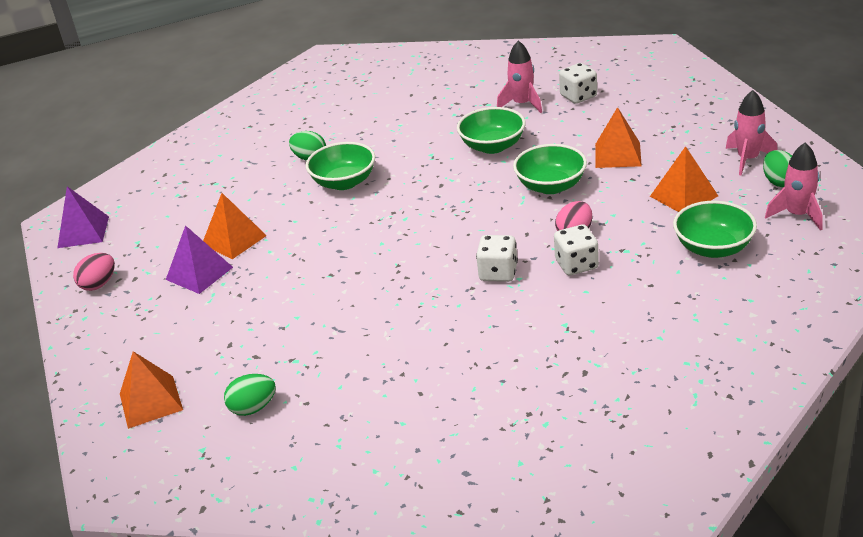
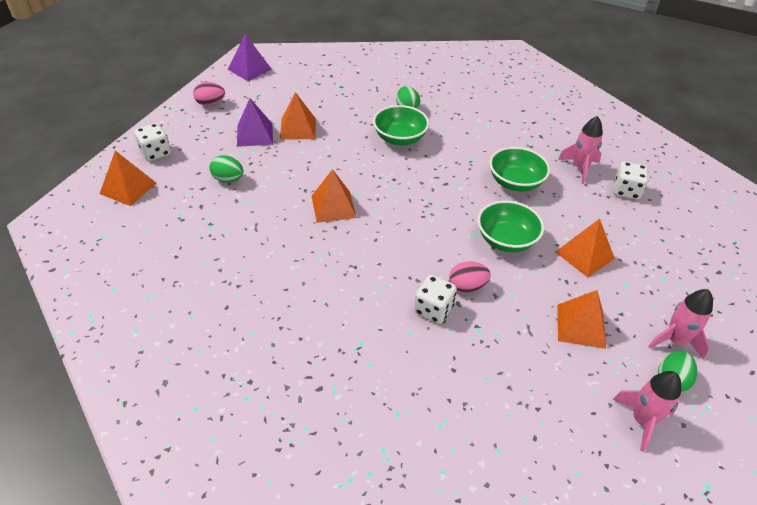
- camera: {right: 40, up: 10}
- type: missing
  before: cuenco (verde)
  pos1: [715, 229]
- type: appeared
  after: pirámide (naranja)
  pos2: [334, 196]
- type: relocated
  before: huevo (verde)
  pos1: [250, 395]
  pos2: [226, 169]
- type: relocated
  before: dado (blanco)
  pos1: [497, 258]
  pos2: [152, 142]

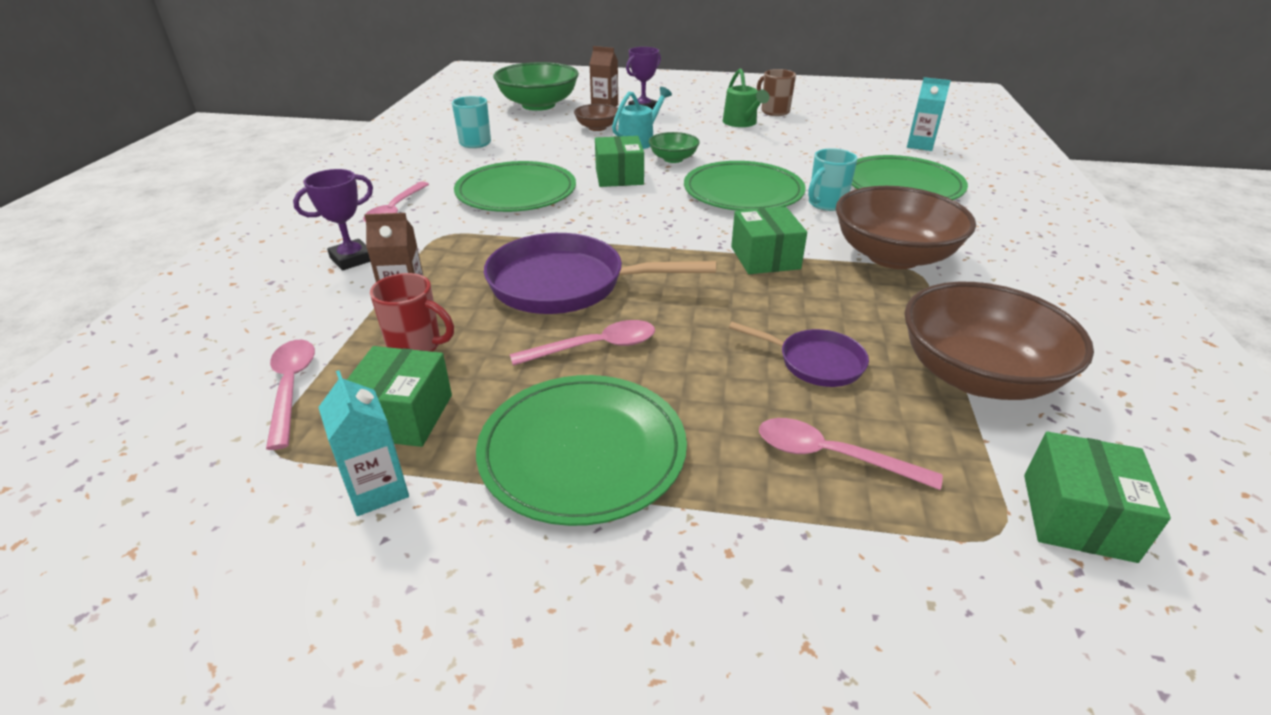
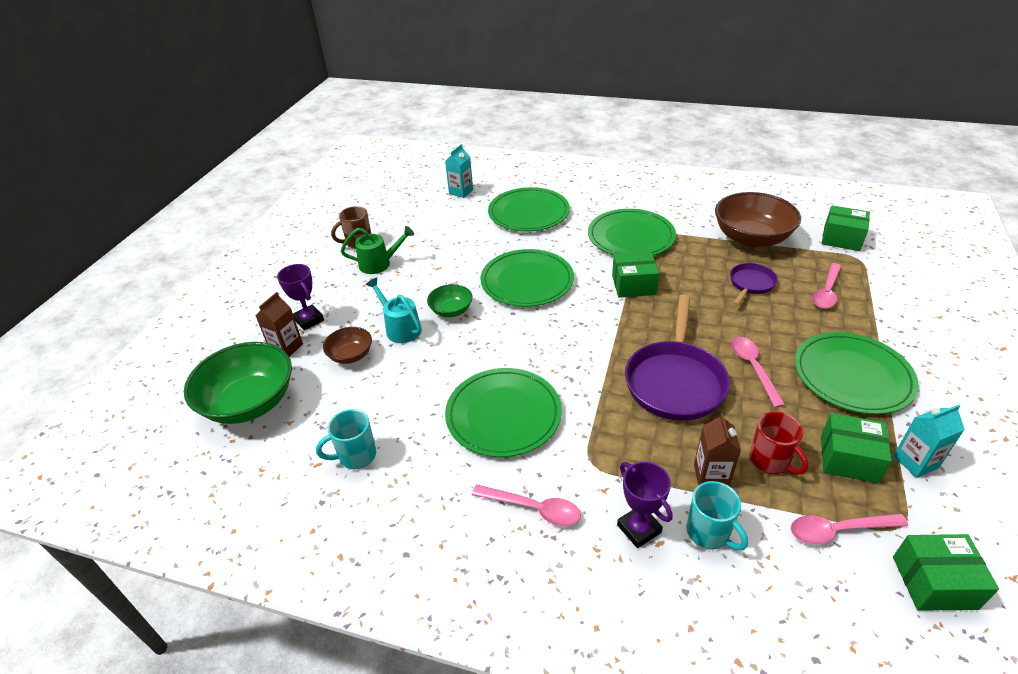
- camera: {right: -80, up: 5}
- type: relocated
  before: caja (verde)
  pos1: [619, 161]
  pos2: [946, 572]
- type: relocated
  before: taza (turquesa)
  pos1: [832, 179]
  pos2: [717, 515]
- type: exchanged
  before: cuenco (marrón)
  after: plato (verde)
  pos1: [906, 227]
  pos2: [632, 232]
- type: spun
  before: taza (rojo)
  pos1: [412, 312]
  pos2: [778, 443]
  turn: 120

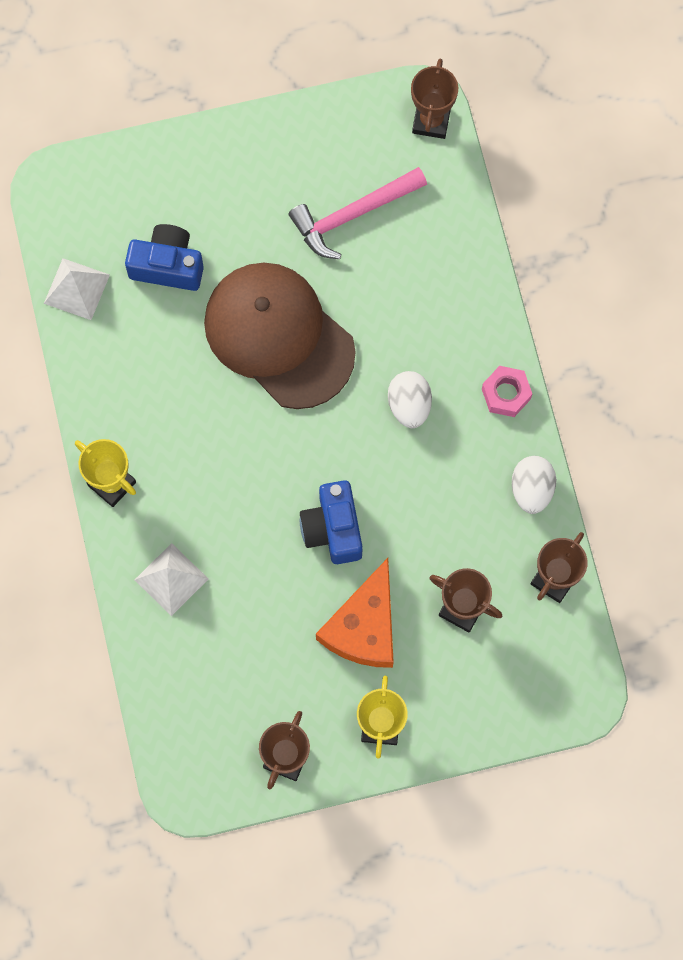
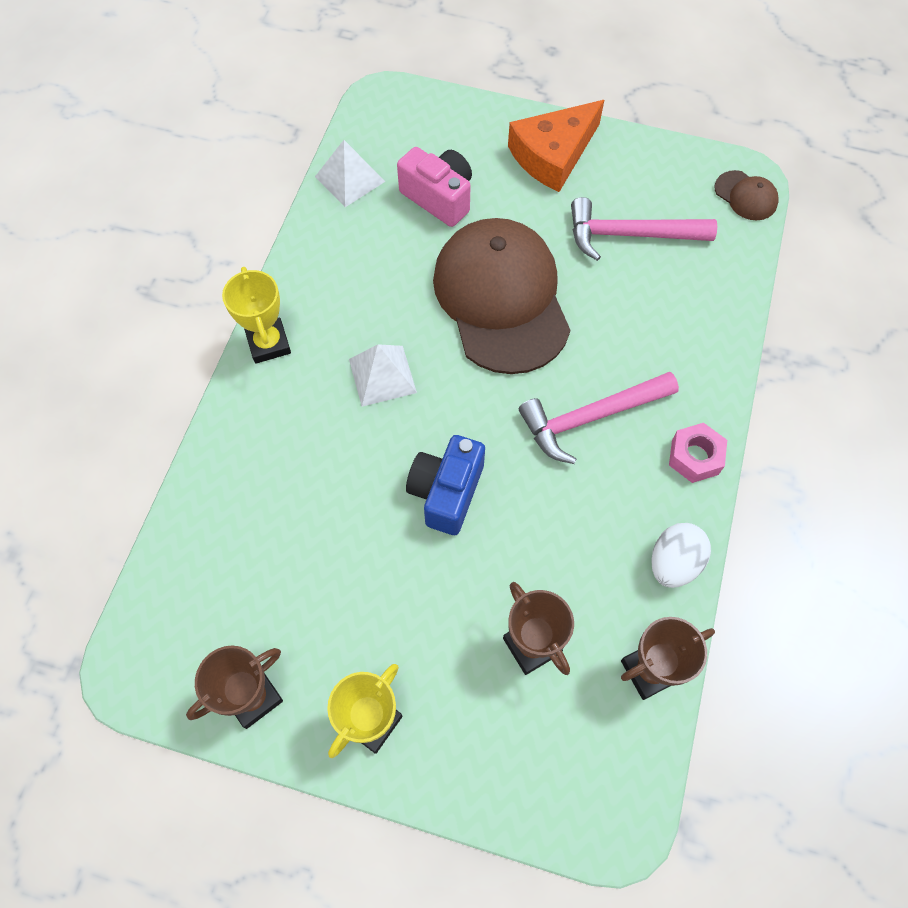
- camera: {right: 30, up: -10}
- type: relocated
  before: pirámide (blanco)
  pos1: [171, 579]
  pos2: [383, 375]
- type: relocated
  before: queso (naranja)
  pos1: [355, 613]
  pos2: [556, 146]
- type: exchanged
  before: huevo (blanco)
  after: martillo (rosa)
  pos1: [410, 399]
  pos2: [599, 418]
- type: exchanged
  before: trofeo (marrón)
  after: gorra (marrón)
  pos1: [434, 99]
  pos2: [747, 195]
- type: colour
  before: cámara (azul)
  after: cámara (rosa)
  pos1: [164, 257]
  pos2: [434, 187]

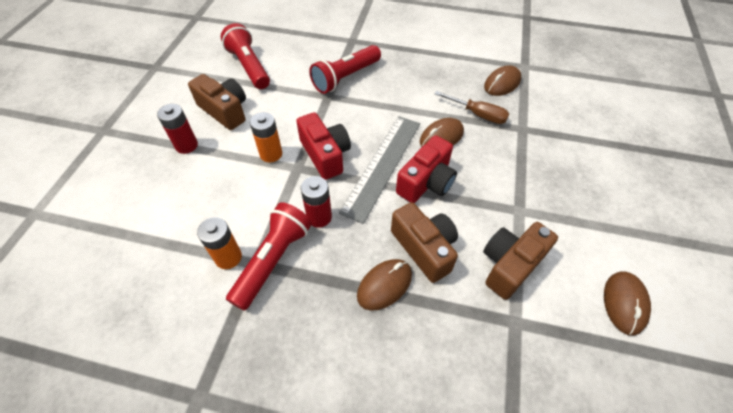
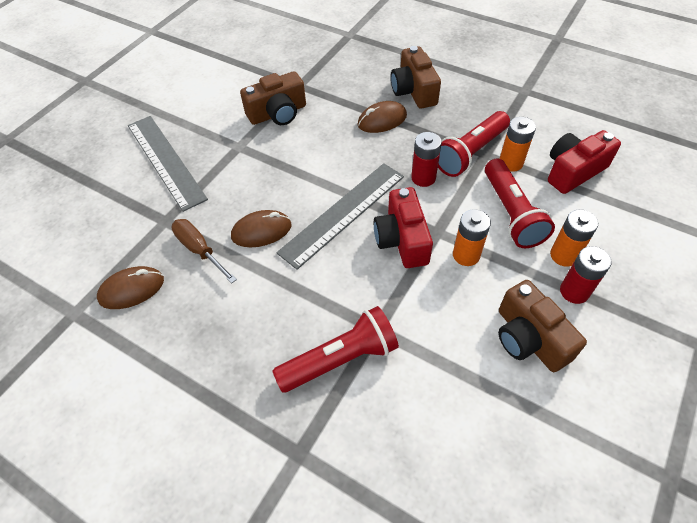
- camera: {right: -160, up: 0}
- type: missing
  before: ratón (marrón)
  pos1: [627, 303]
- type: appeared
  after: regla (gris)
  pos2: [168, 164]
- type: appeared
  after: pila (naranja)
  pos2: [574, 238]
- type: relocated
  before: lámpara de mano (rojo)
  pos1: [245, 56]
  pos2: [520, 203]
- type: relocated
  before: cámara (marrón)
  pos1: [424, 242]
  pos2: [416, 77]
- type: relocated
  before: cámara (rojo)
  pos1: [426, 169]
  pos2: [584, 162]

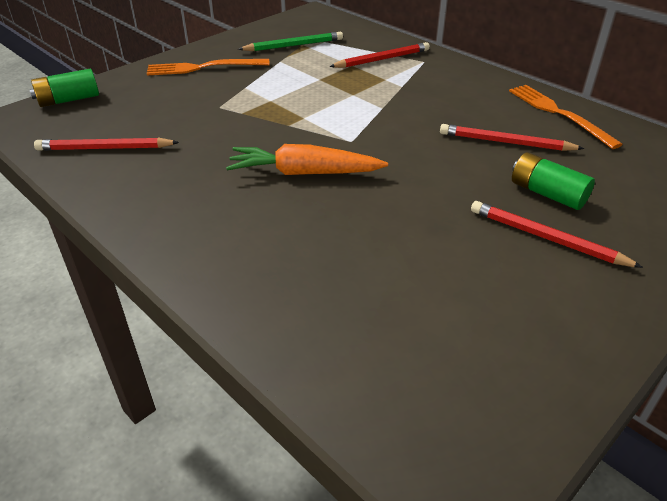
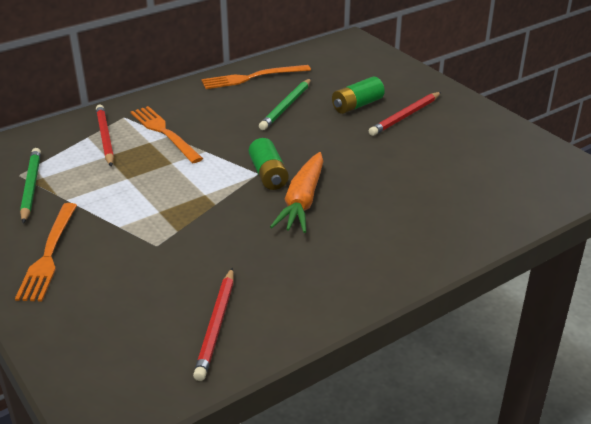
- camera: {right: -80, up: -5}
- type: appeared
  after: tenedor (naranja)
  pos2: [166, 134]
- type: relocated
  before: pila (verde)
  pos1: [64, 88]
  pos2: [269, 164]
- type: colour
  before: lápiz (rojo)
  after: lápiz (verde)
  pos1: [512, 137]
  pos2: [285, 104]

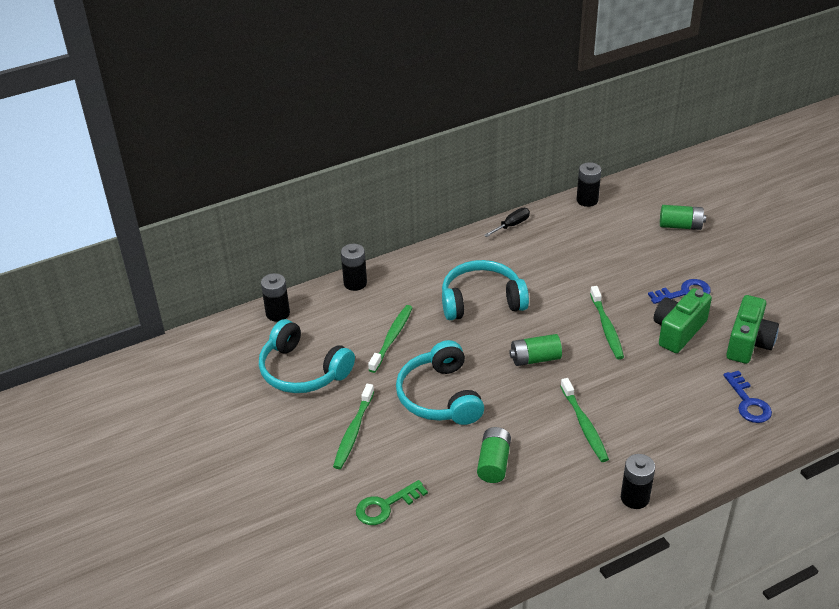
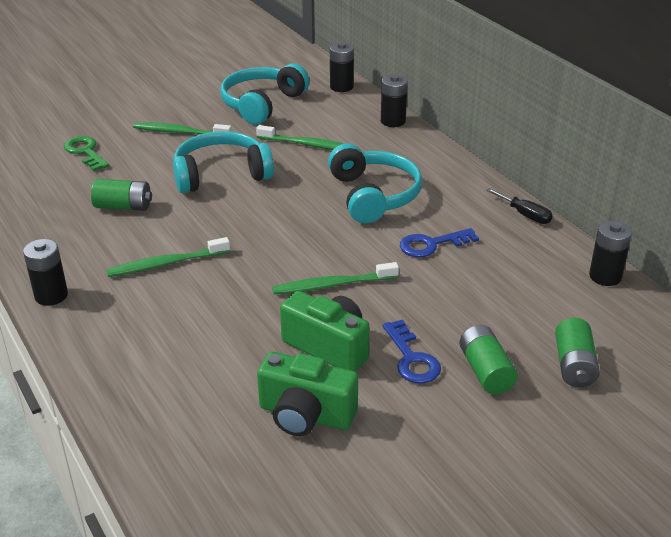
- camera: {right: 85, up: -5}
- type: relocated
  before: pila (verde)
  pos1: [535, 350]
  pos2: [488, 359]
- type: relocated
  before: llave (azul)
  pos1: [747, 397]
  pos2: [439, 242]

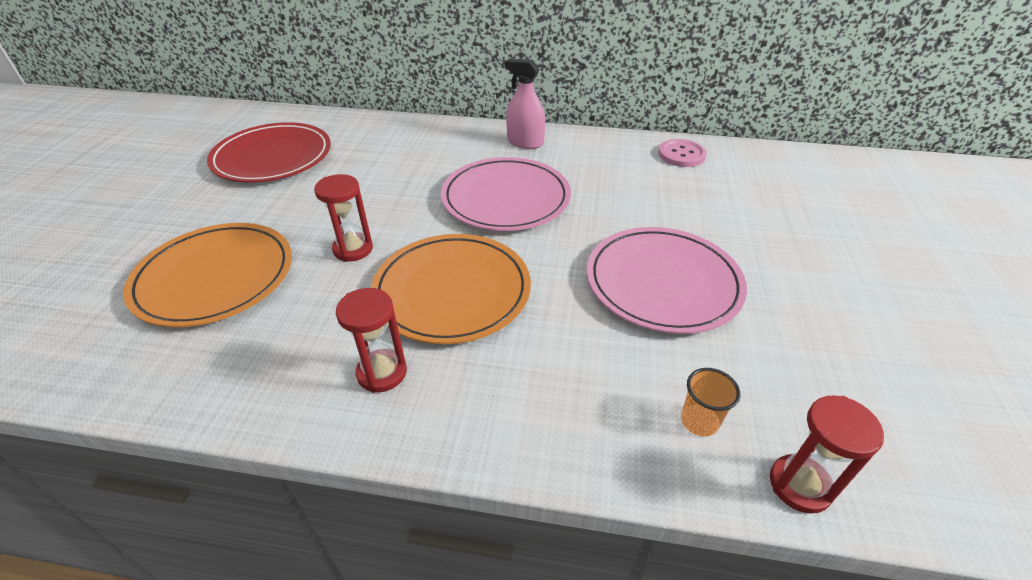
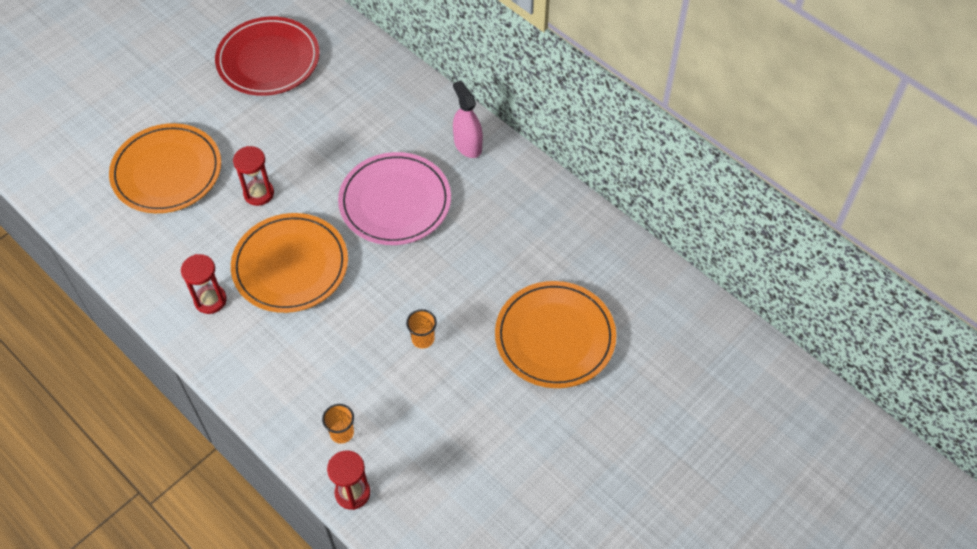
- camera: {right: 35, up: 15}
- type: missing
  before: botón (rosa)
  pos1: [683, 153]
- type: appeared
  after: plato (naranja)
  pos2: [555, 334]
- type: exchanged
  before: plato (rosa)
  after: vaso (naranja)
  pos1: [667, 280]
  pos2: [421, 329]

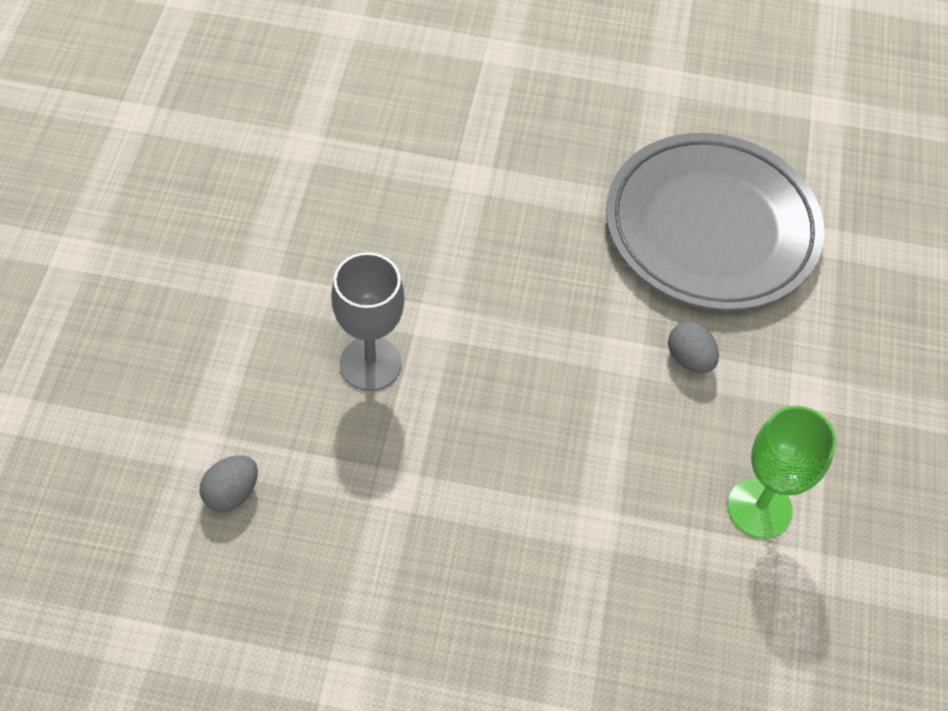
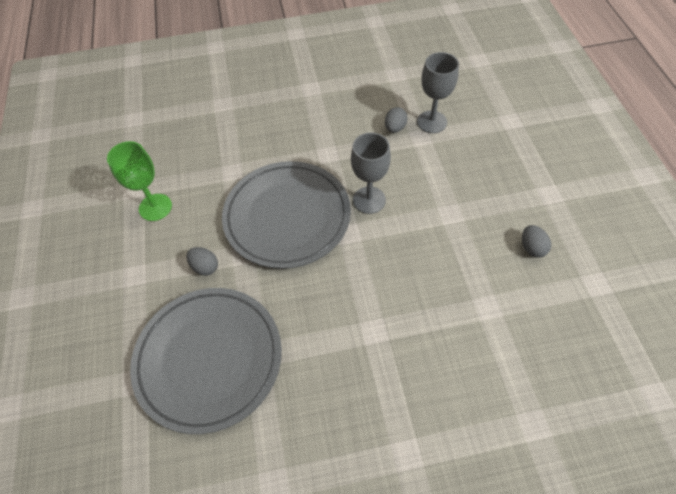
- camera: {right: 165, up: 0}
- type: appeared
  after: plato (gris)
  pos2: [286, 215]
- type: appeared
  after: copa (gris)
  pos2: [438, 92]
- type: appeared
  after: huevo (gris)
  pos2: [536, 241]

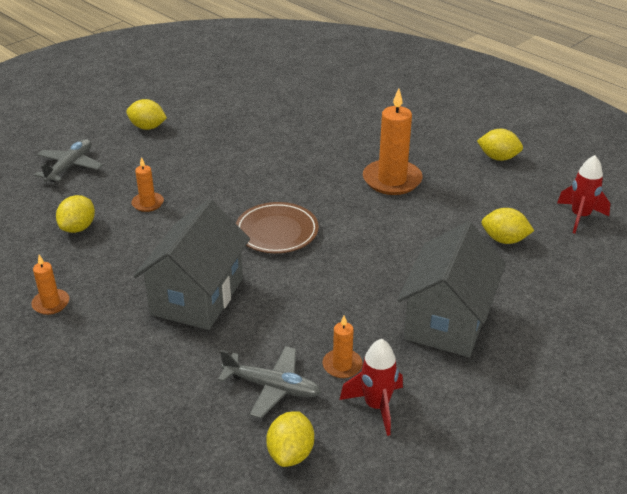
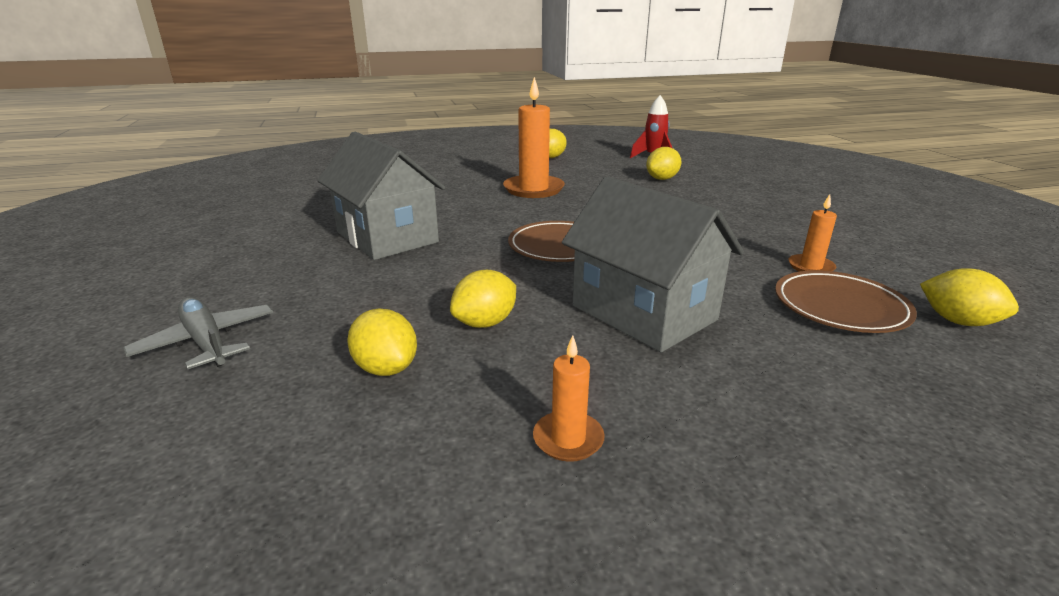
- camera: {right: -60, up: -10}
- type: missing
  before: vela (naranja)
  pos1: [147, 184]
- type: missing
  before: cohete (rojo)
  pos1: [371, 387]
- type: relocated
  before: limón (amarillo)
  pos1: [146, 114]
  pos2: [483, 299]
- type: relocated
  before: casa (gris)
  pos1: [451, 289]
  pos2: [381, 196]
- type: exchanged
  before: avión (gris)
  after: plato (marrón)
  pos1: [269, 382]
  pos2: [846, 301]

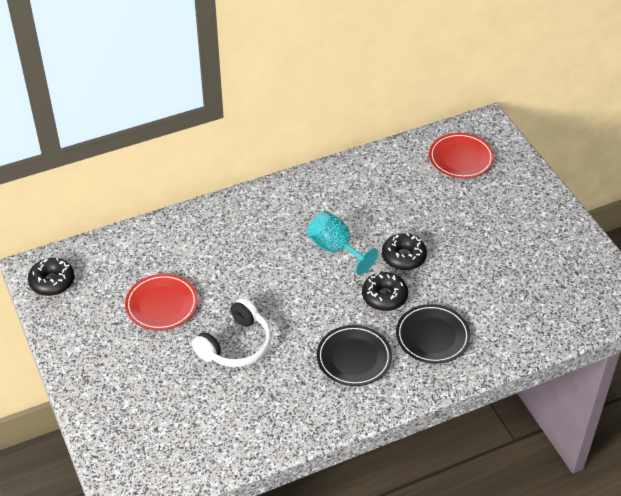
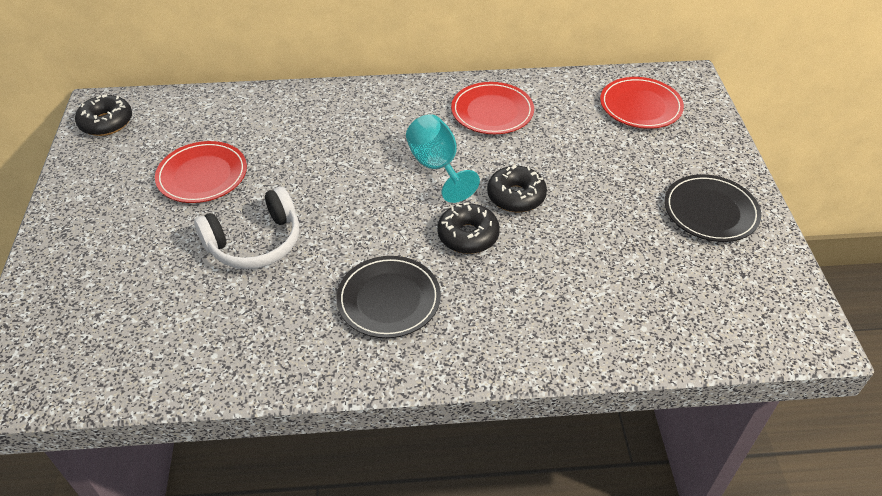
- camera: {right: 20, up: 0}
- type: appeared
  after: plato (rojo)
  pos2: [492, 108]
- type: relocated
  before: plato (negro)
  pos1: [433, 334]
  pos2: [712, 208]

